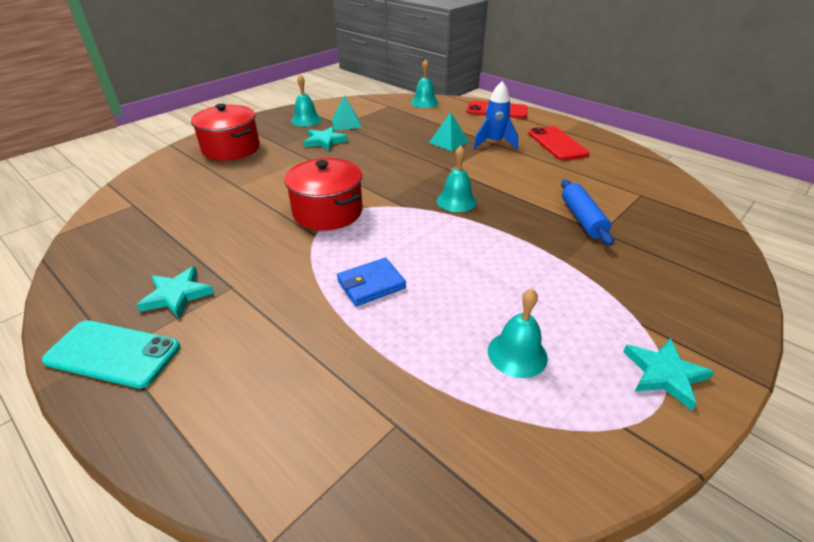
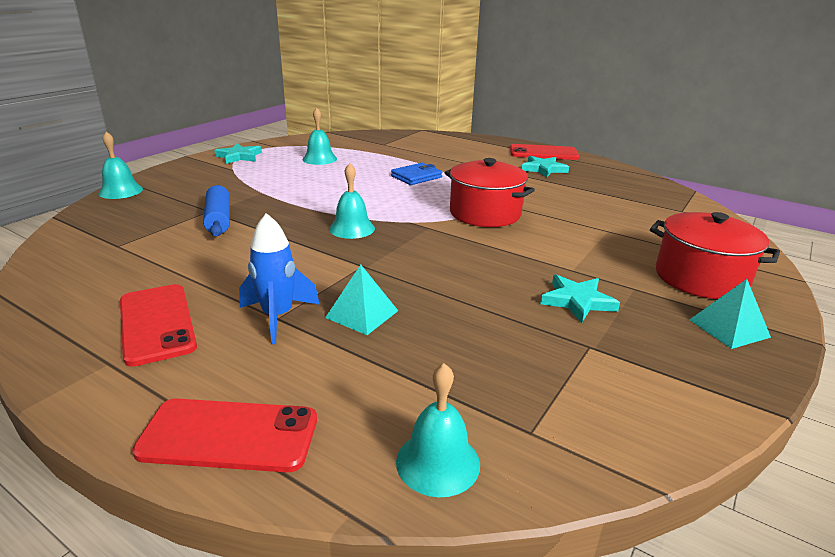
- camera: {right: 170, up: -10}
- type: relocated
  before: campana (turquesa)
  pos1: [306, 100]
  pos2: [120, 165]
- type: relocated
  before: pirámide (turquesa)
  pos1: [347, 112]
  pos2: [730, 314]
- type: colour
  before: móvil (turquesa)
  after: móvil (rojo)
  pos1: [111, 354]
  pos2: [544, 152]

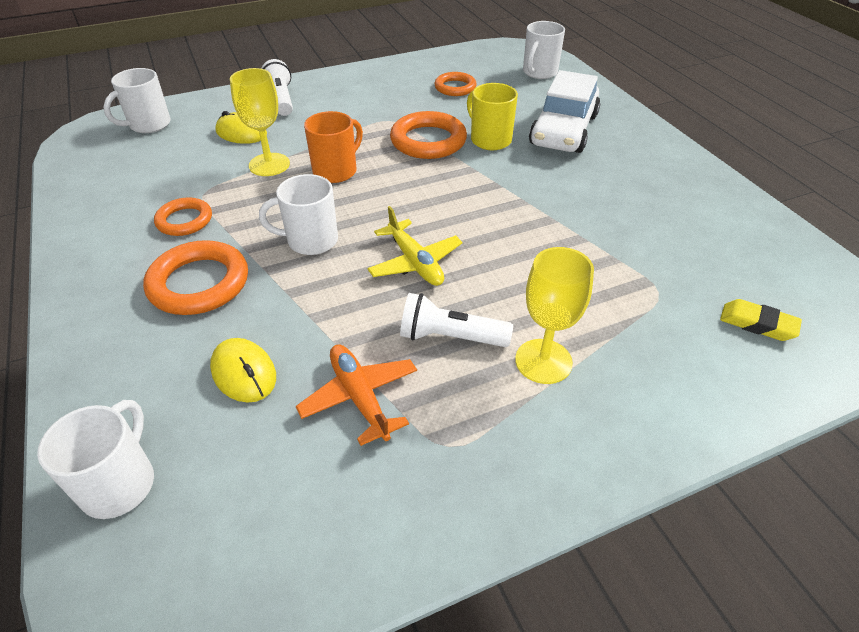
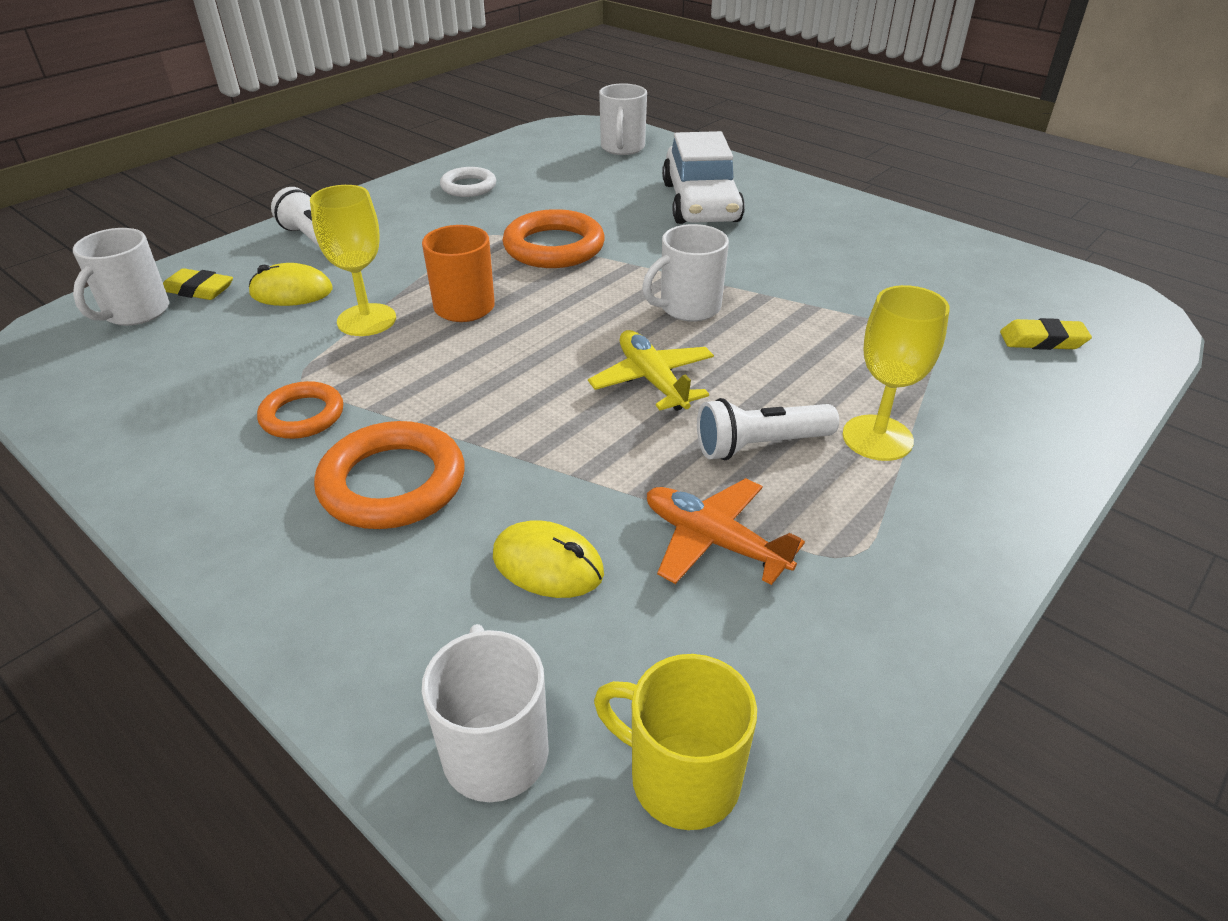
- camera: {right: -25, up: -5}
- type: missing
  before: anillo (naranja)
  pos1: [456, 84]
- type: appeared
  after: goma de borrar (amarillo)
  pos2: [198, 284]
- type: appeared
  after: anillo (blanco)
  pos2: [468, 182]
- type: relocated
  before: taza (blanco)
  pos1: [298, 214]
  pos2: [685, 272]
- type: relocated
  before: taza (amarillo)
  pos1: [492, 116]
  pos2: [675, 742]
- type: spun
  before: avión (amarillo)
  pos1: [414, 246]
  pos2: [651, 370]
  turn: -150

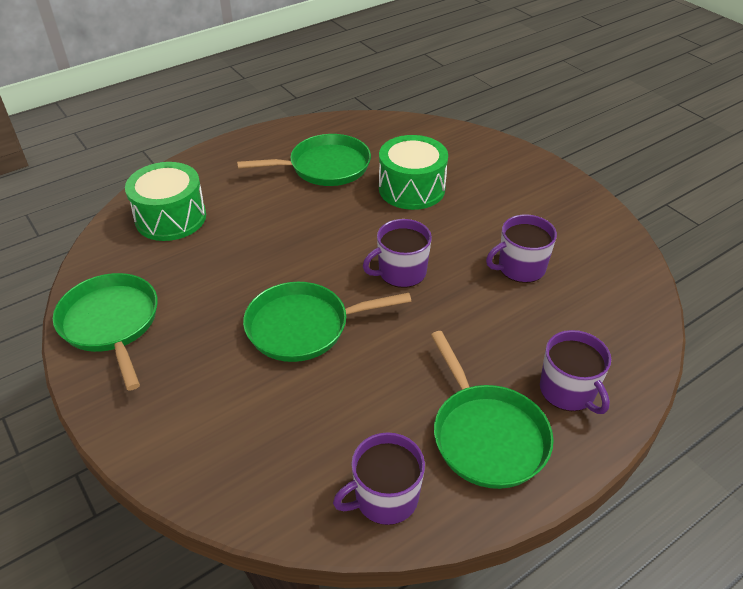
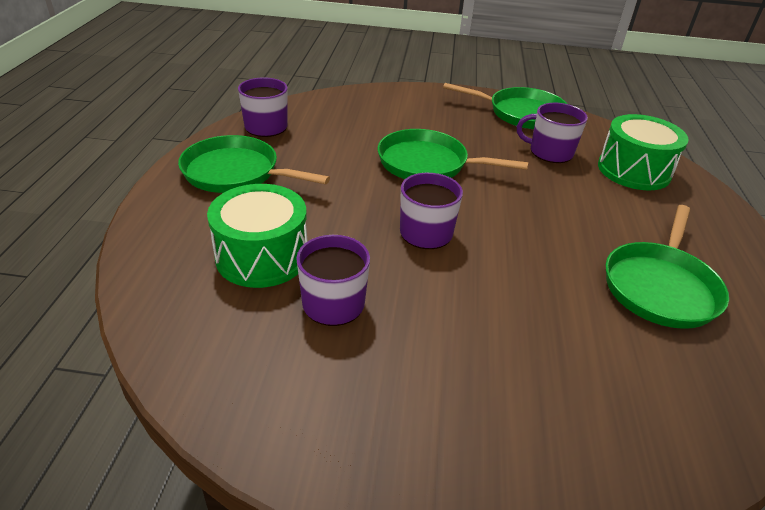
- camera: {right: 130, up: -5}
- type: relocated
  before: tambor (verde)
  pos1: [413, 172]
  pos2: [257, 236]
- type: relocated
  before: taza (morado)
  pos1: [575, 372]
  pos2: [552, 133]
- type: spun
  before: sartén (verde)
  pos1: [327, 322]
  pos2: [452, 154]
  turn: -105

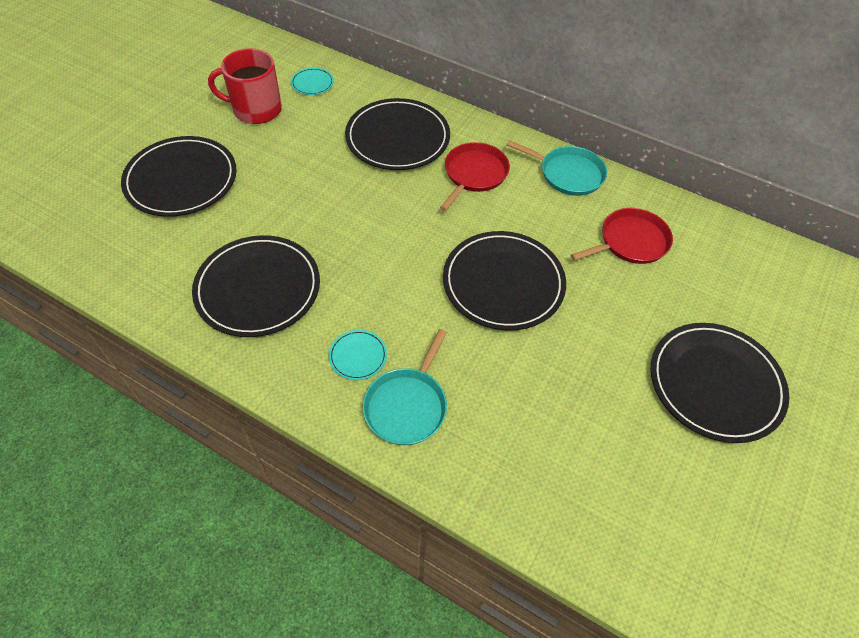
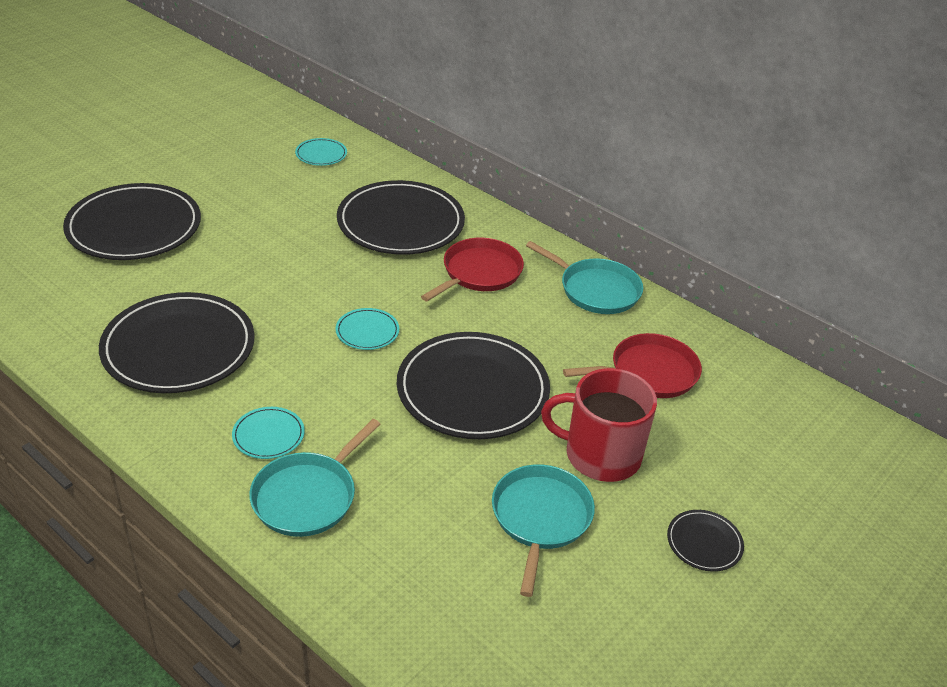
- camera: {right: 10, up: -15}
- type: appeared
  after: plato (turquesa)
  pos2: [367, 329]
- type: appeared
  after: sartén (turquesa)
  pos2: [543, 530]
- type: relocated
  before: taza (rojo)
  pos1: [245, 86]
  pos2: [599, 425]
- type: size
  before: plato (negro)
  pos1: [720, 383]
  pos2: [705, 541]
  scale: 0.44

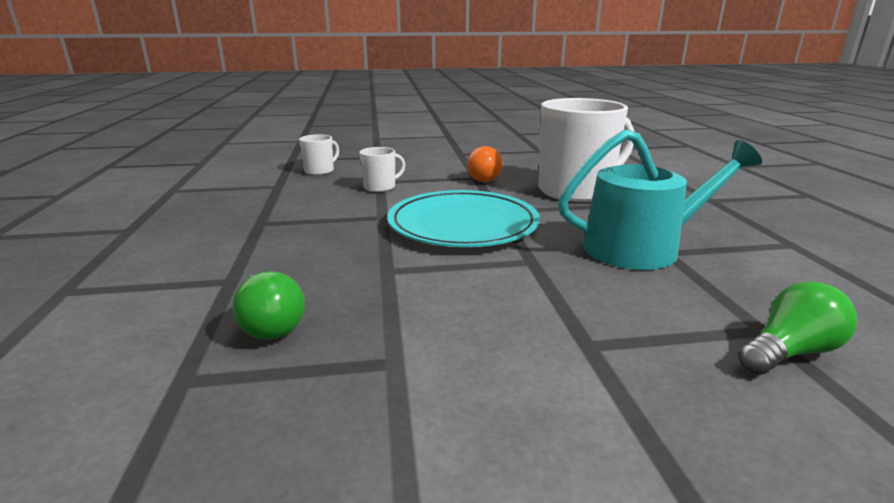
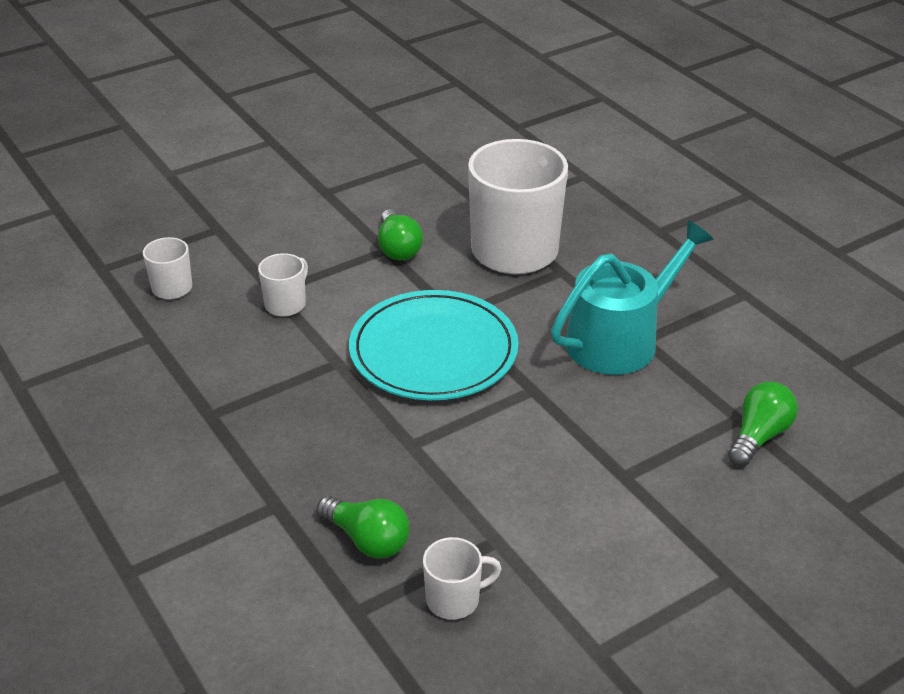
- camera: {right: -25, up: 15}
- type: appeared
  after: taza (blanco)
  pos2: [462, 578]
- type: colour
  before: bombilla (naranja)
  after: bombilla (verde)
  pos1: [485, 164]
  pos2: [400, 234]

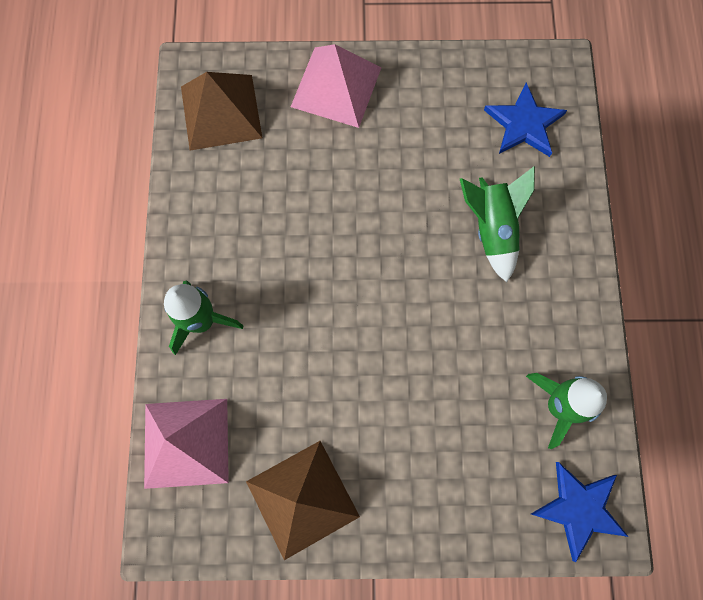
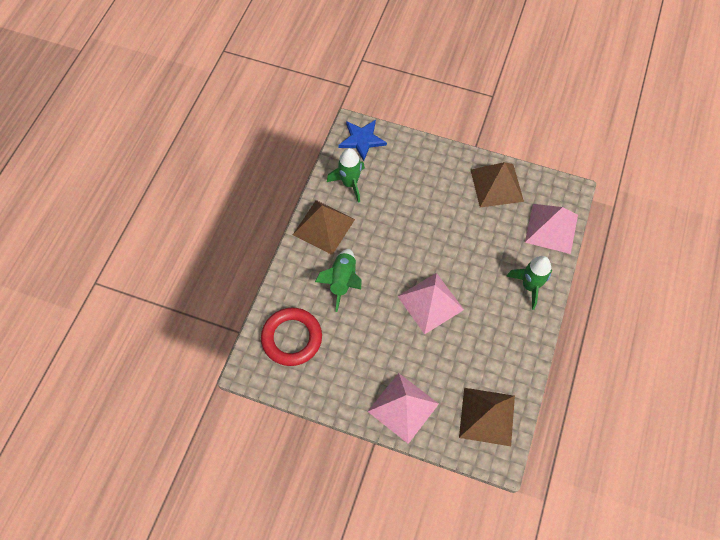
- camera: {right: -160, up: -10}
- type: appeared
  after: pirámide (marrón)
  pos2: [324, 227]
- type: appeared
  after: pirámide (rosa)
  pos2: [430, 303]
- type: exchanged
  before: estrella (azul)
  after: anillo (rojo)
  pos1: [525, 119]
  pos2: [291, 336]

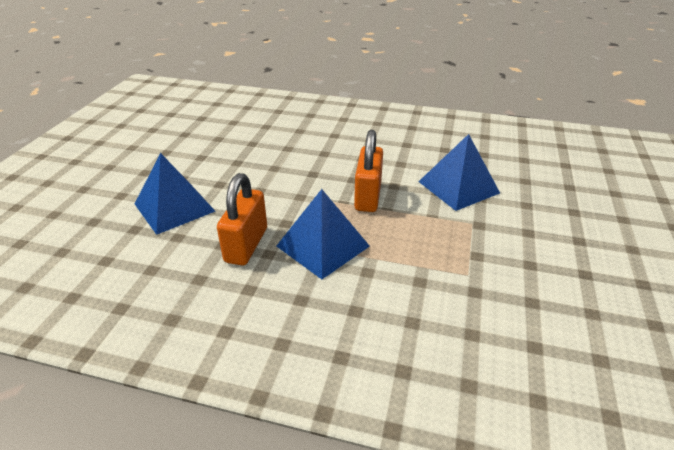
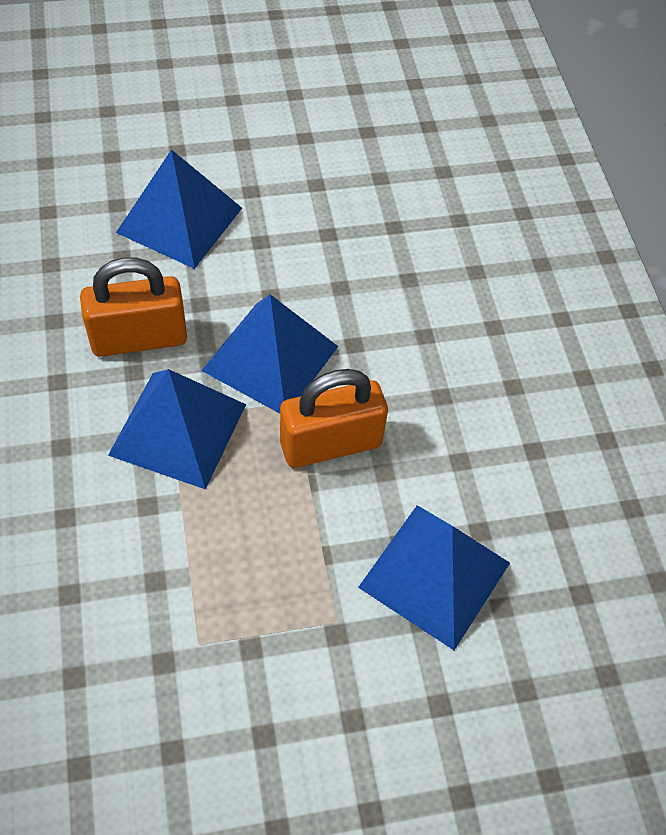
- camera: {right: 60, up: 20}
- type: appeared
  after: pirámide (azul)
  pos2: [269, 354]

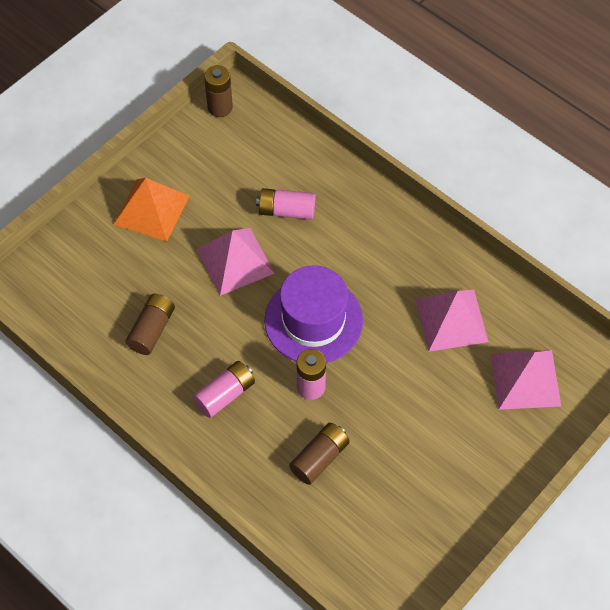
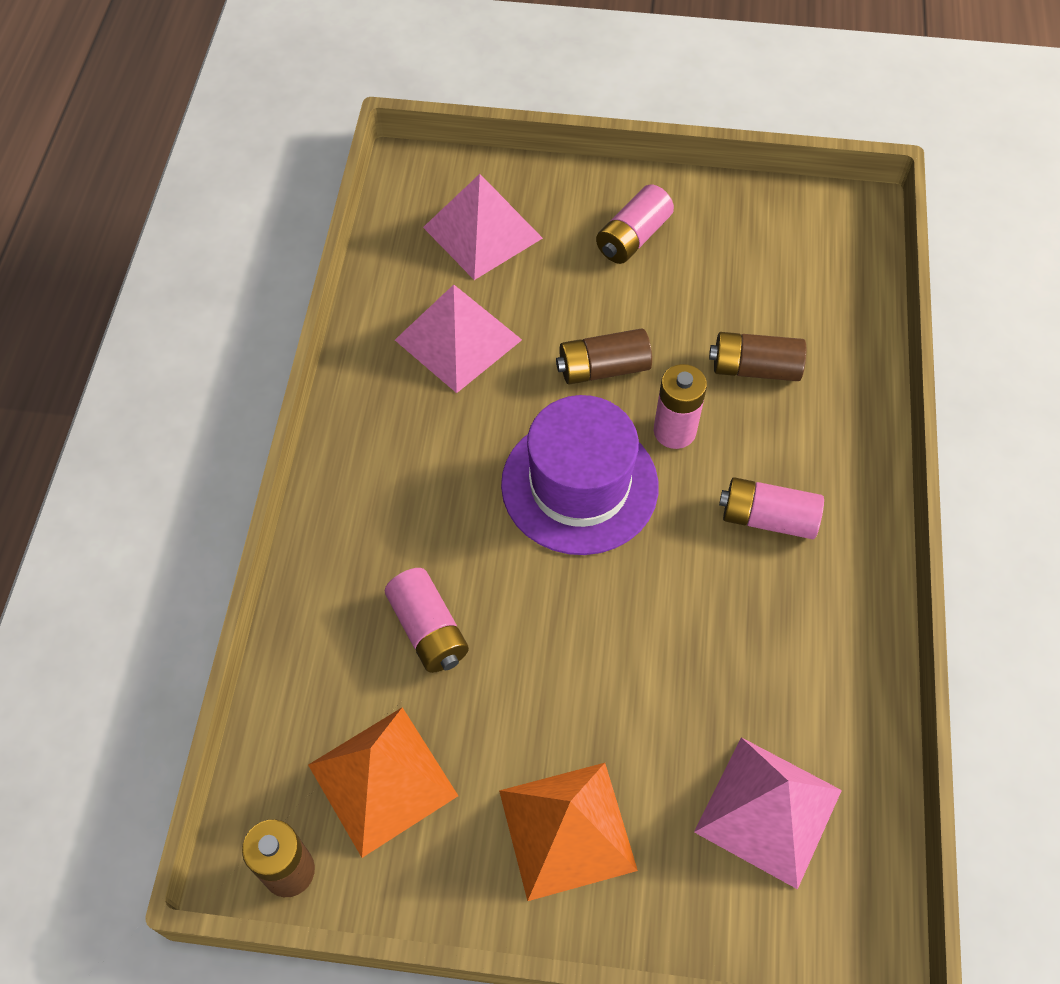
- camera: {right: -125, up: 0}
- type: appeared
  after: pirámide (naranja)
  pos2: [383, 782]
- type: appeared
  after: pila (rosa)
  pos2: [635, 224]
- type: relocated
  before: pila (marrón)
  pos1: [150, 324]
  pos2: [604, 356]
- type: relocated
  before: pirámide (rosa)
  pos1: [235, 262]
  pos2: [768, 813]

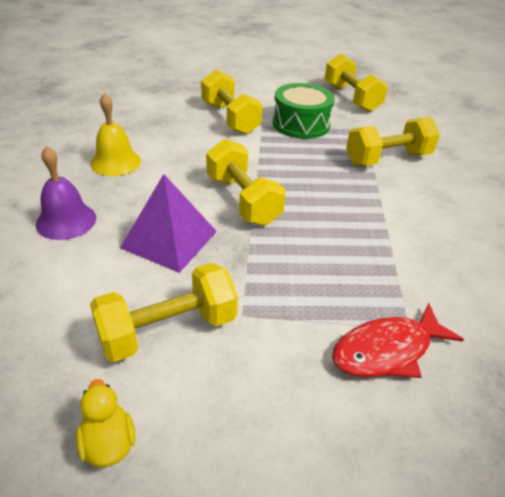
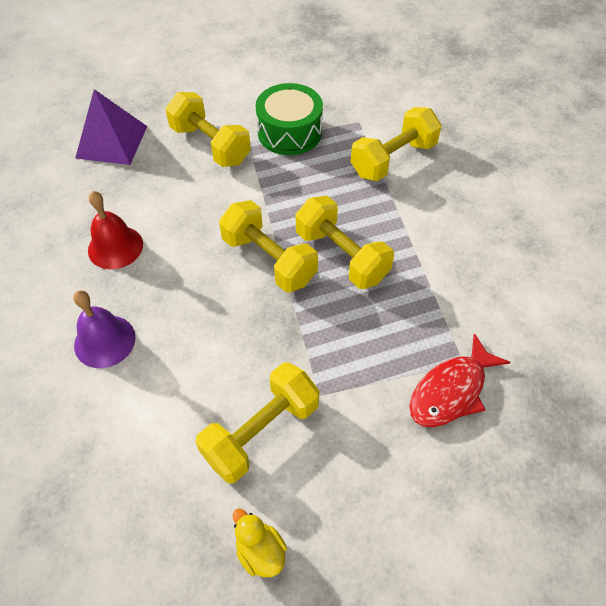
- camera: {right: -15, up: 15}
- type: relocated
  before: pirámide (morado)
  pos1: [168, 223]
  pos2: [111, 127]
- type: relocated
  before: mancuerna (amarillo)
  pos1: [356, 82]
  pos2: [345, 242]
- type: colour
  before: campana (amarillo)
  after: campana (rojo)
  pos1: [115, 134]
  pos2: [115, 230]

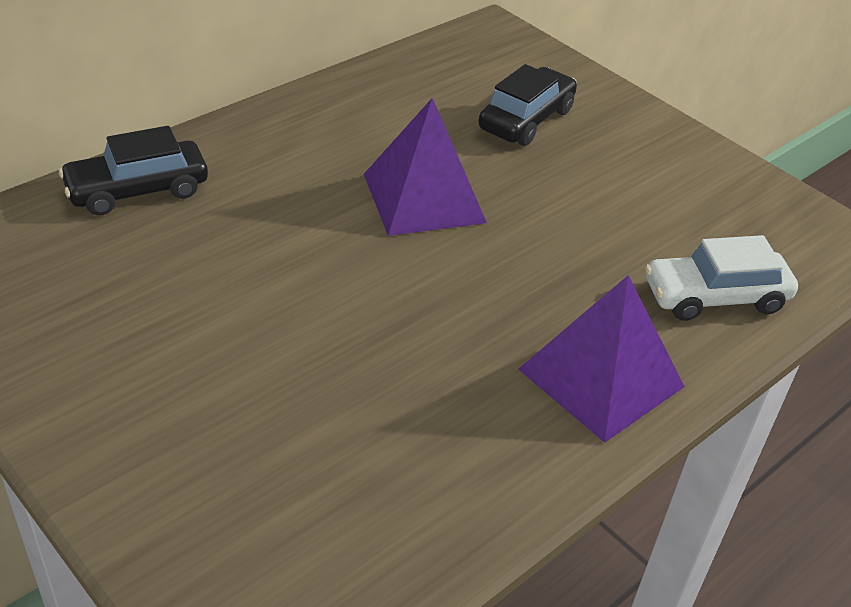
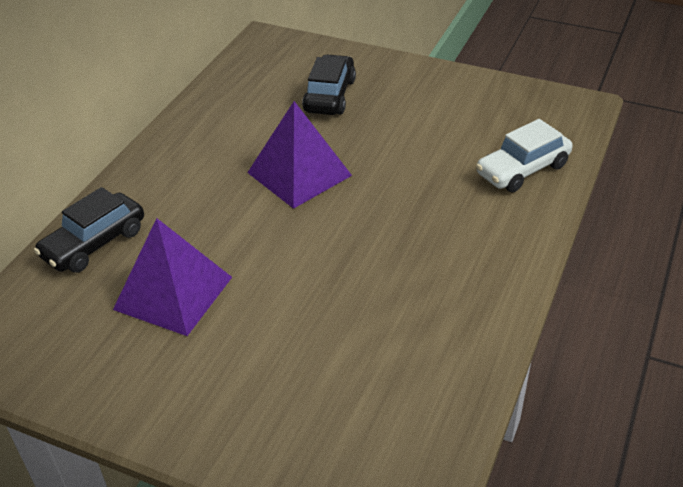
- camera: {right: -20, up: 0}
- type: relocated
  before: pirámide (morado)
  pos1: [601, 359]
  pos2: [172, 277]

